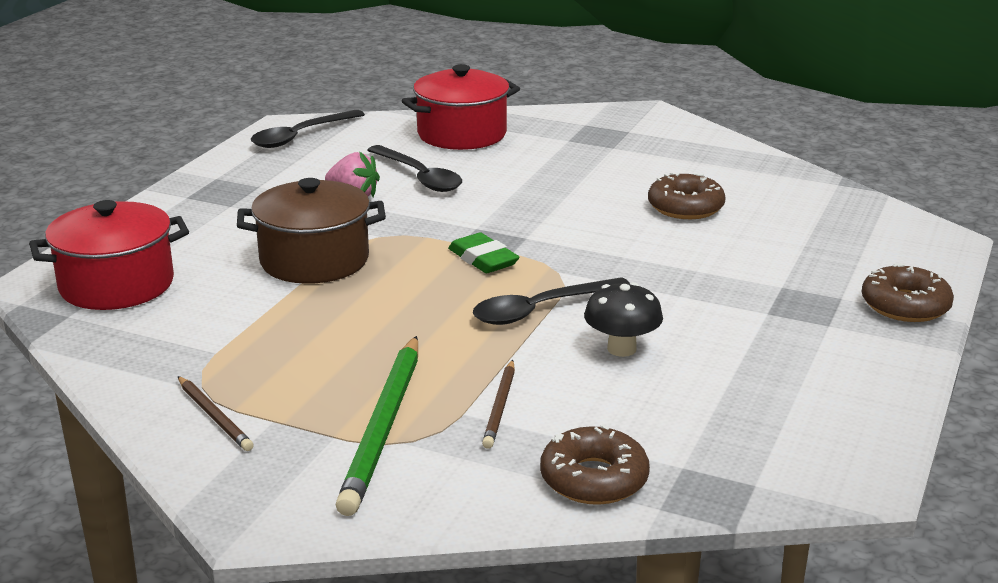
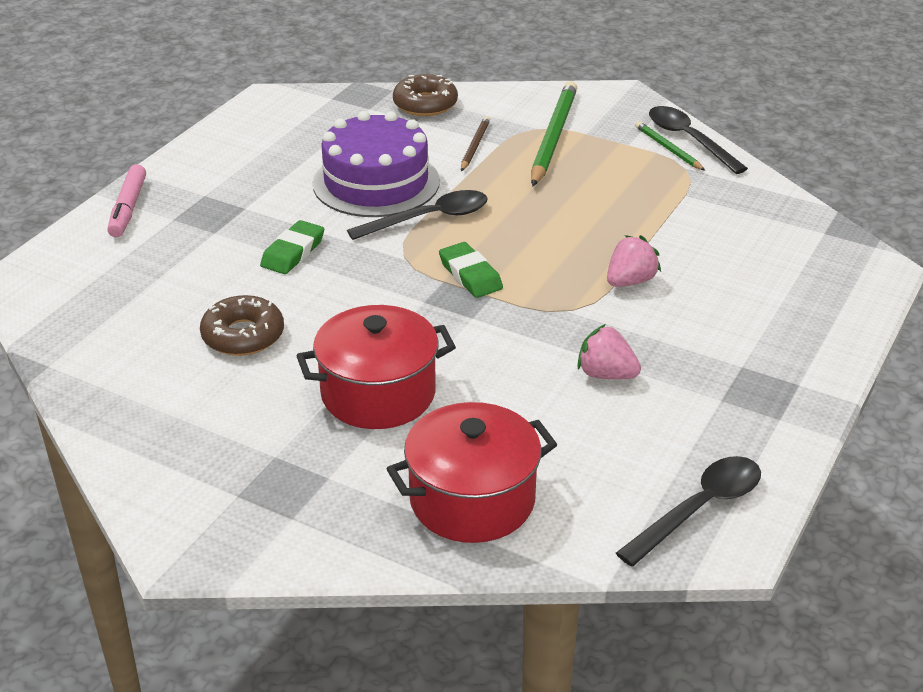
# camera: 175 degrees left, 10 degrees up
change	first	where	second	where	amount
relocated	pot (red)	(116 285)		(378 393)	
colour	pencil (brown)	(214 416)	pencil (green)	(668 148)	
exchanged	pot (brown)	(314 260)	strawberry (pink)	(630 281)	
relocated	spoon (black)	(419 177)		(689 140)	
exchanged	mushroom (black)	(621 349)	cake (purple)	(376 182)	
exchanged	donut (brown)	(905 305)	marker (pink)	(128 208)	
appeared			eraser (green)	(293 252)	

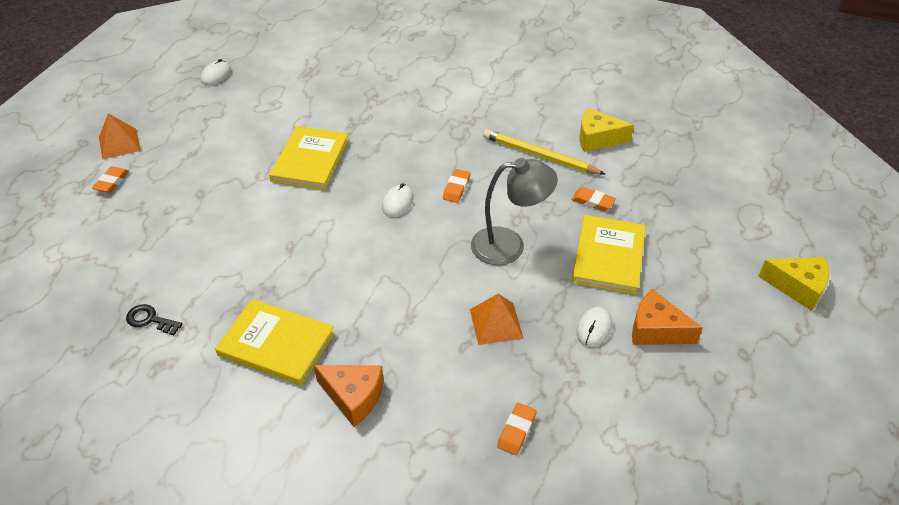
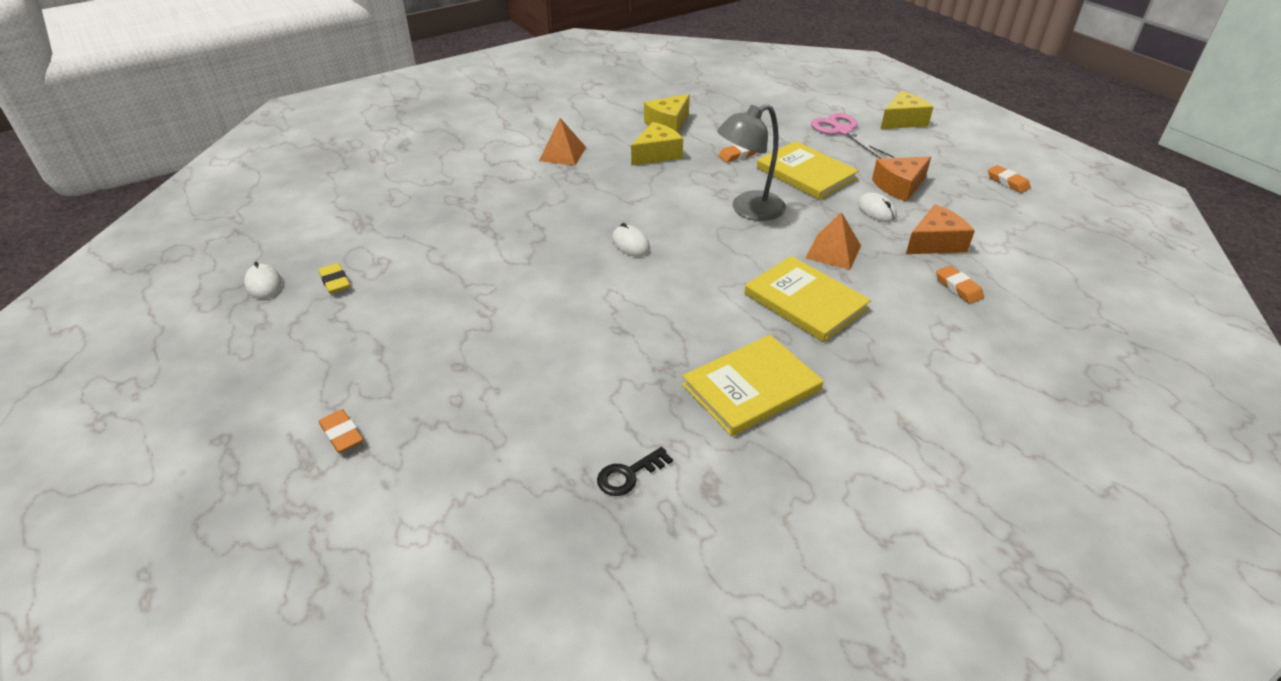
# camera: 55 degrees left, 5 degrees down
change	first	where	second	where	amount
relocated	pyramid (orange)	(119 143)		(562 154)	
relocated	book (yellow)	(310 160)		(805 301)	
relocated	cheese (orange)	(353 397)		(935 243)	
relocated	eraser (orange)	(456 188)		(1007 182)	
spun	lamp (grey)	(509 245)		(748 210)	150 degrees counterclockwise
exchanged	pencil (yellow)	(540 155)	cheese (yellow)	(657 154)	
appeared			eraser (yellow)	(335 282)	
appeared			scissors (pink)	(842 131)	

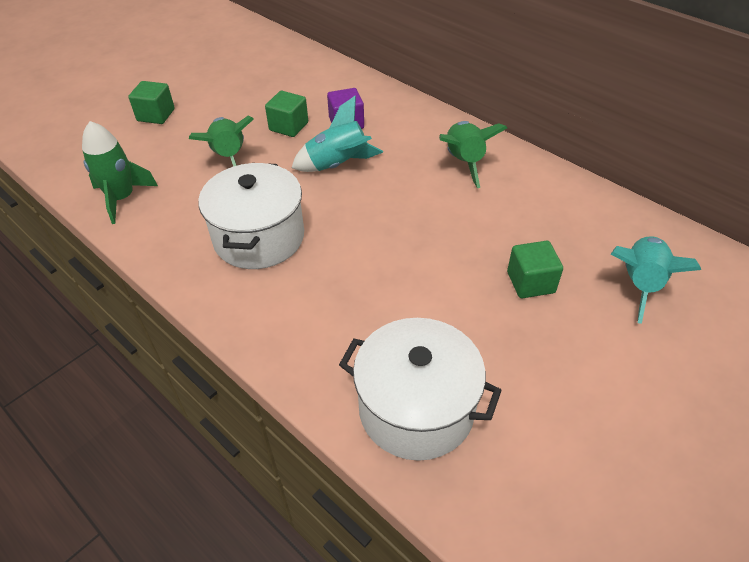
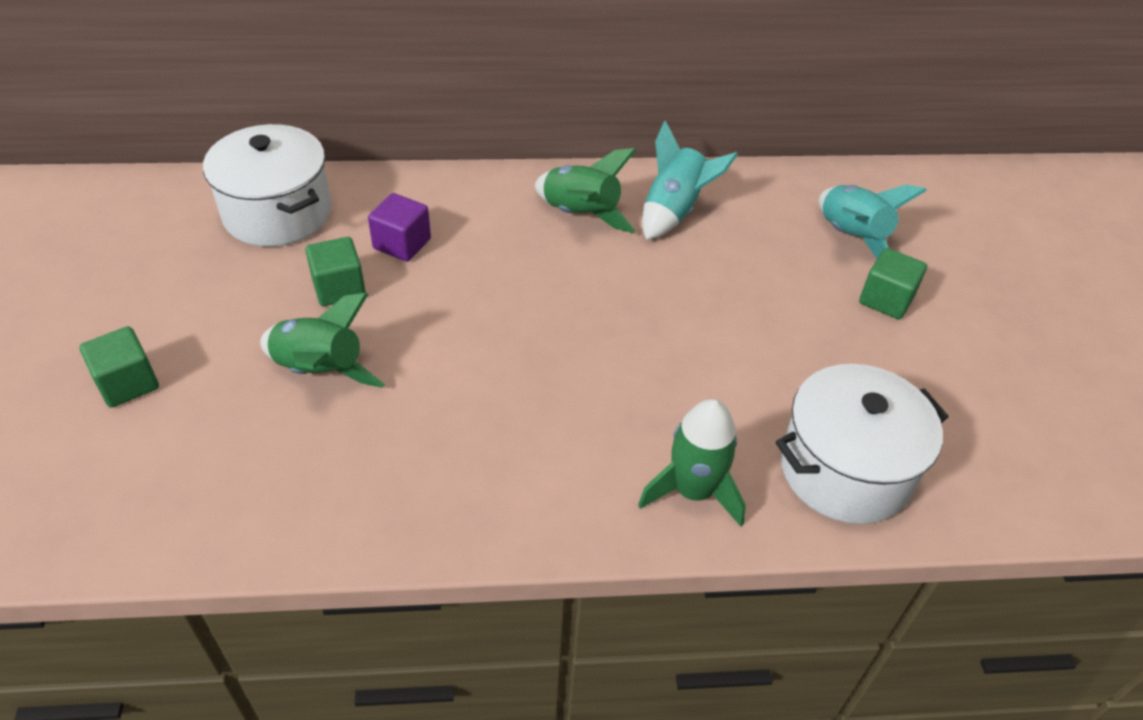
# camera: 50 degrees left, 0 degrees up
change	first	where	second	where	amount
relocated	rocket (green)	(122 198)		(693 491)	
relocated	pot (white)	(259 237)		(277 213)	
relocated	rocket (turquoise)	(338 165)		(674 211)	
relocated	cube (green)	(530 282)		(886 299)	

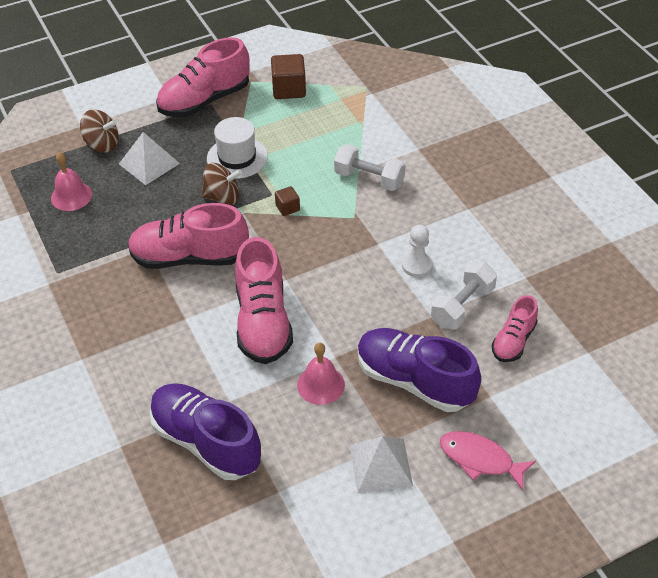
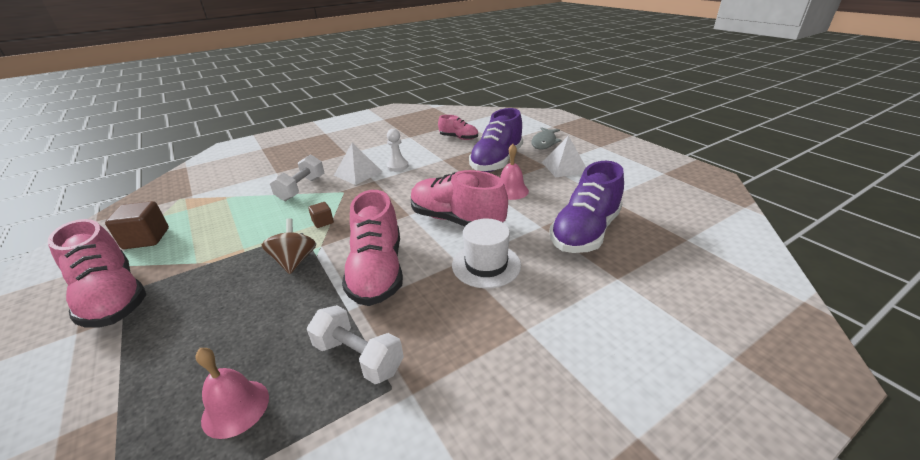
# camera: 95 degrees left, 15 degrees down
change	first	where	second	where	amount
missing	spinning top (brown)	(102 144)			
relocated	pyramid (white)	(149 163)		(358 173)	
relocated	hat (white)	(237 158)		(486 265)	
spun	shoe (pink)	(263 322)		(456 220)	135 degrees counterclockwise
relocated	dumbbell (white)	(462 306)		(358 357)	
colour	fish (pink)	(480 459)	fish (grey)	(544 142)	

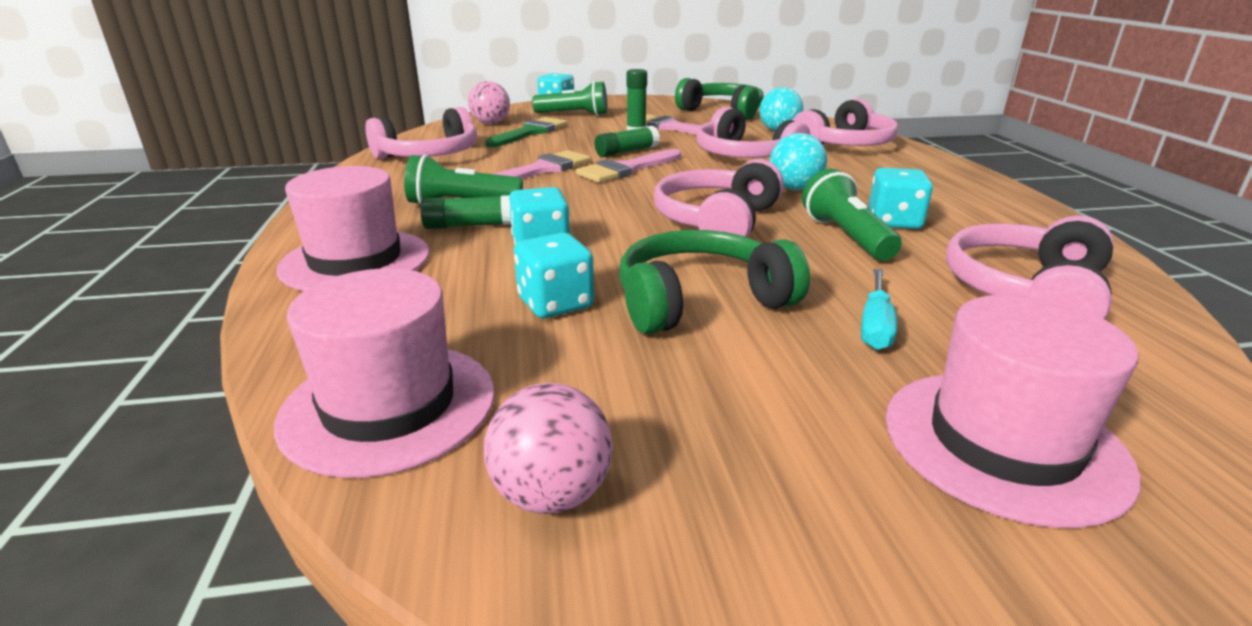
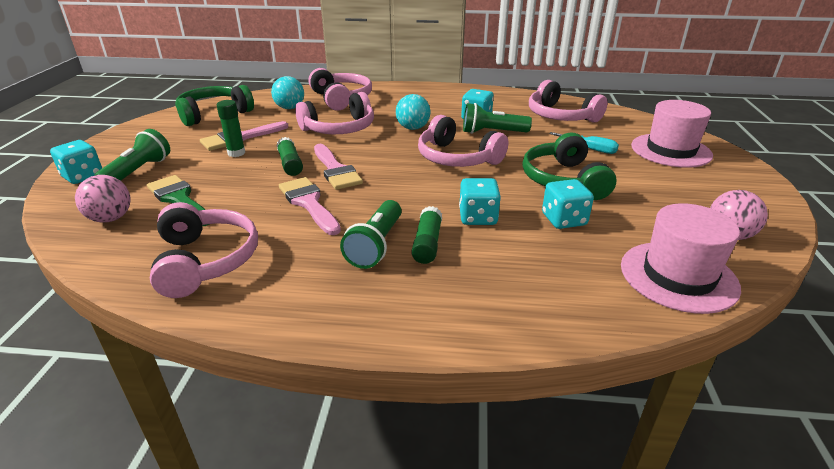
# camera: 75 degrees left, 5 degrees up
change	first	where	second	where	amount
missing	hat (pink)	(355 261)			

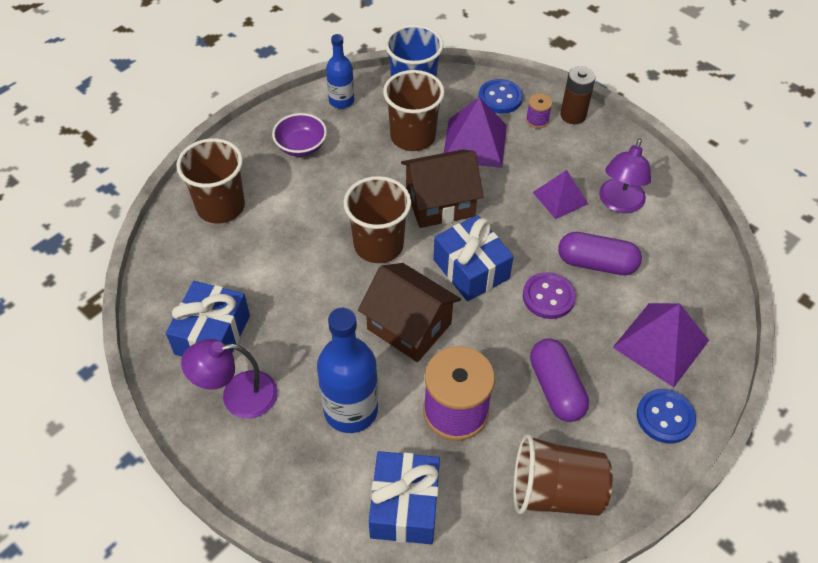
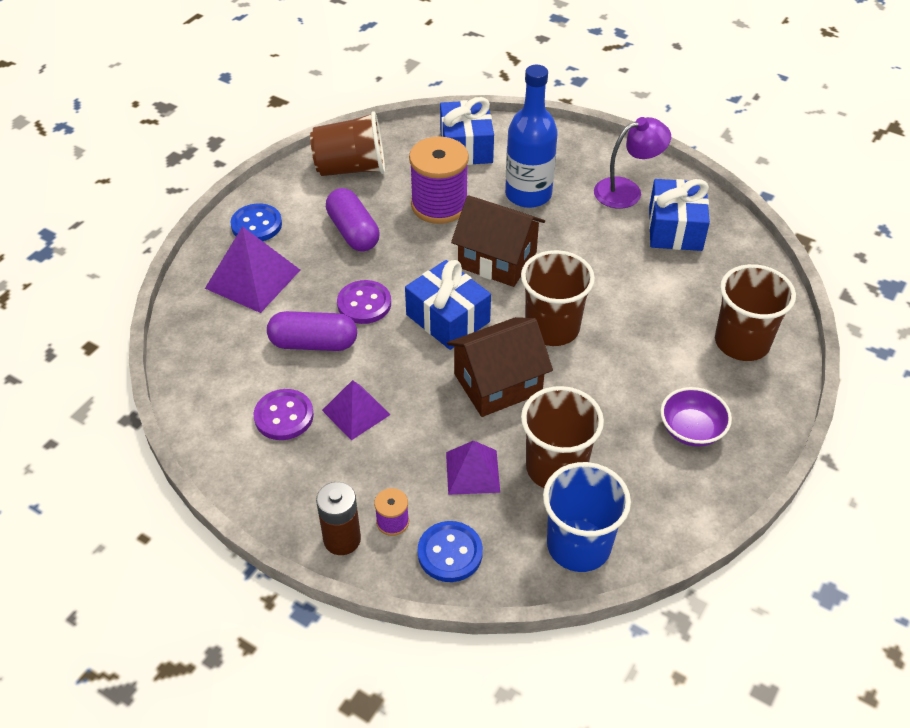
# camera: 170 degrees right, 5 degrees down
change	first	where	second	where	amount
missing	bottle (blue)	(341 101)			
size	pyramid (purple)	(475 142)		(472 472)	x0.65
exchanged	lamp (purple)	(619 203)	button (purple)	(284 416)	

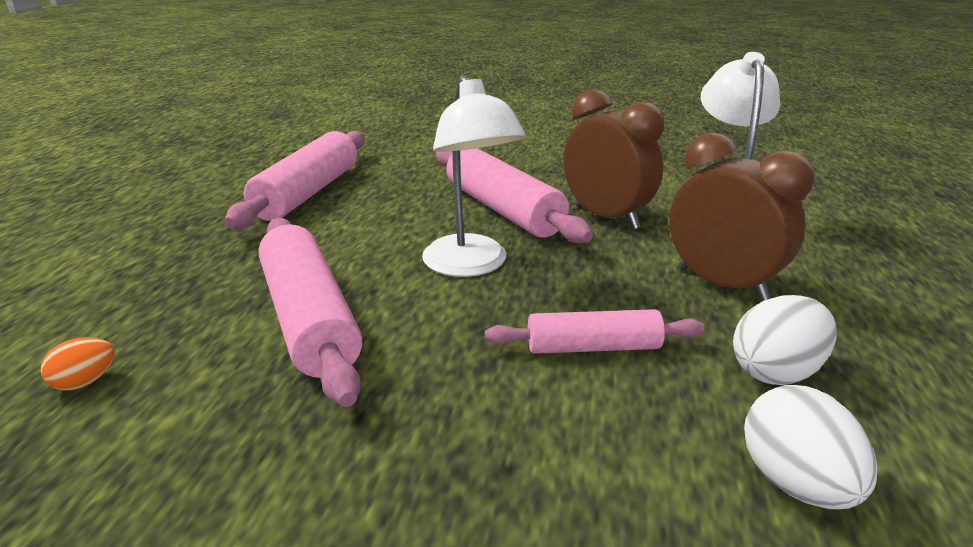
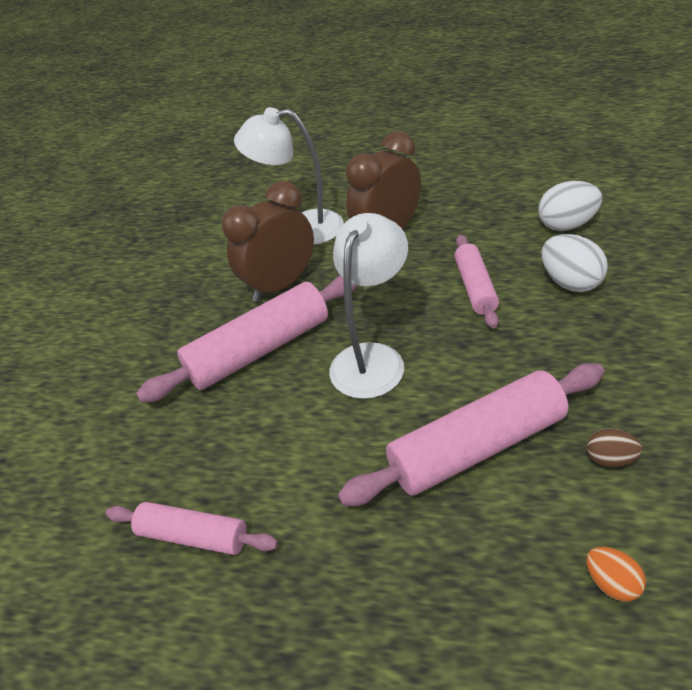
# camera: 85 degrees left, 15 degrees up
change	first	where	second	where	amount
size	rolling pin (pink)	(308 193)		(193 536)	x0.59
spun	lamp (white)	(470 265)		(373 358)	45 degrees counterclockwise
relocated	egg (white)	(776 372)		(570 282)	
appeared			egg (brown)	(610 459)	

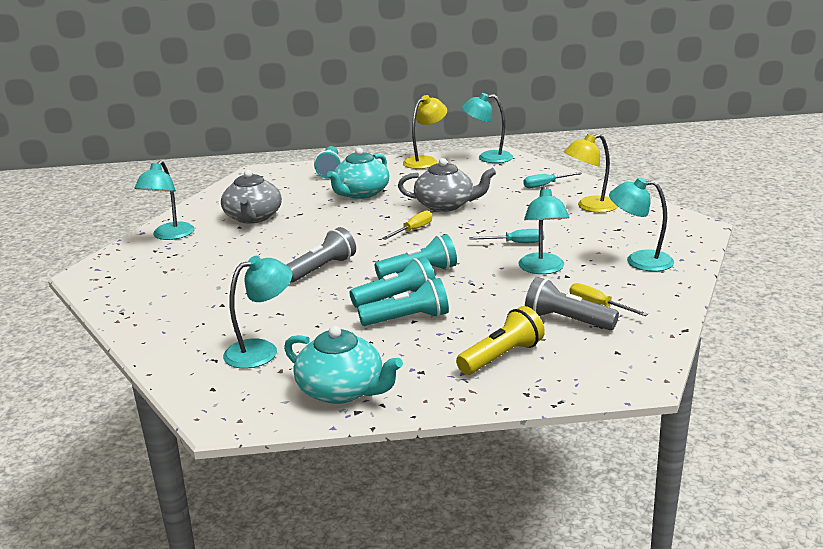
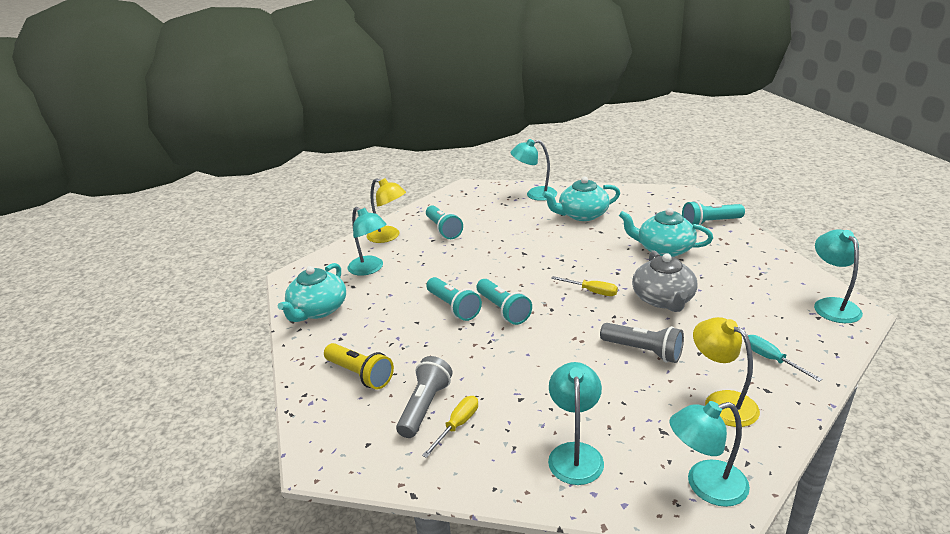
# camera: 80 degrees right, 5 degrees up
change	first	where	second	where	amount
colour	teapot (grey)	(253 217)	teapot (turquoise)	(582 215)	
relocated	flashlight (grey)	(322 269)		(643 351)	
relocated	flashlight (turquoise)	(408 319)		(443 230)	
relocated	lamp (yellow)	(425 161)		(389 236)	
missing	screwdriver (turquoise)	(516 243)			
relocated	lamp (turquoise)	(542 269)		(705 486)	

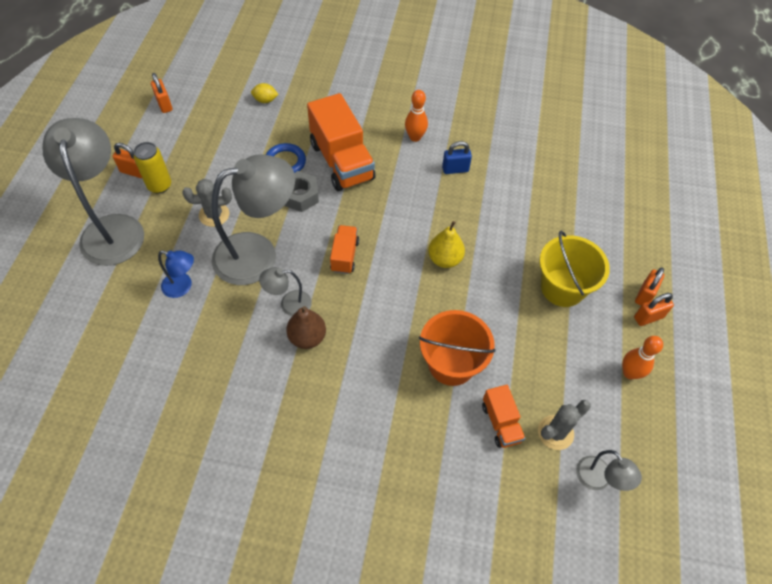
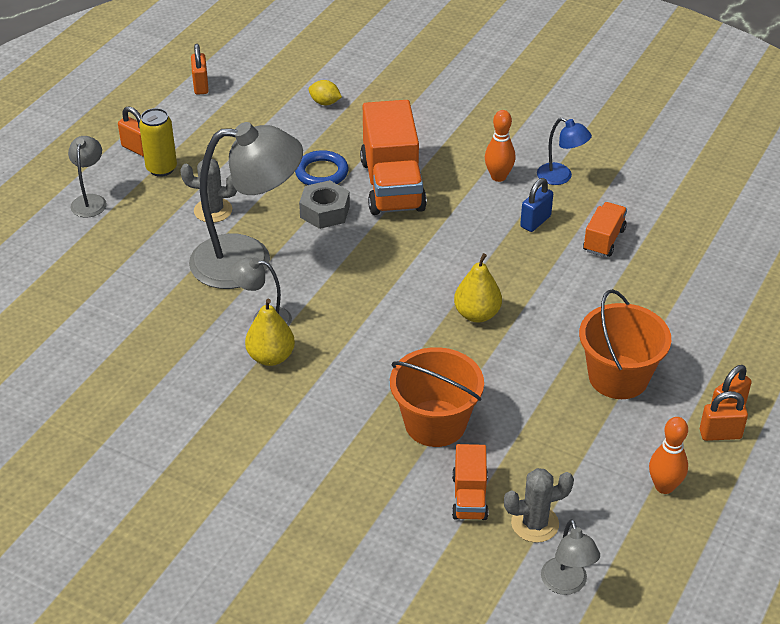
# camera: 20 degrees right, 15 degrees down
change	first	where	second	where	amount
size	lamp (grey)	(112 228)		(90 201)	x0.46
relocated	lamp (blue)	(182 287)		(561 177)	
colour	pear (brown)	(307 337)	pear (yellow)	(271 357)	
relocated	truck (orange)	(344 256)		(604 240)	
spun	padlock (blue)	(455 169)		(535 221)	60 degrees counterclockwise
colour	bucket (yellow)	(562 287)	bucket (orange)	(618 377)	

